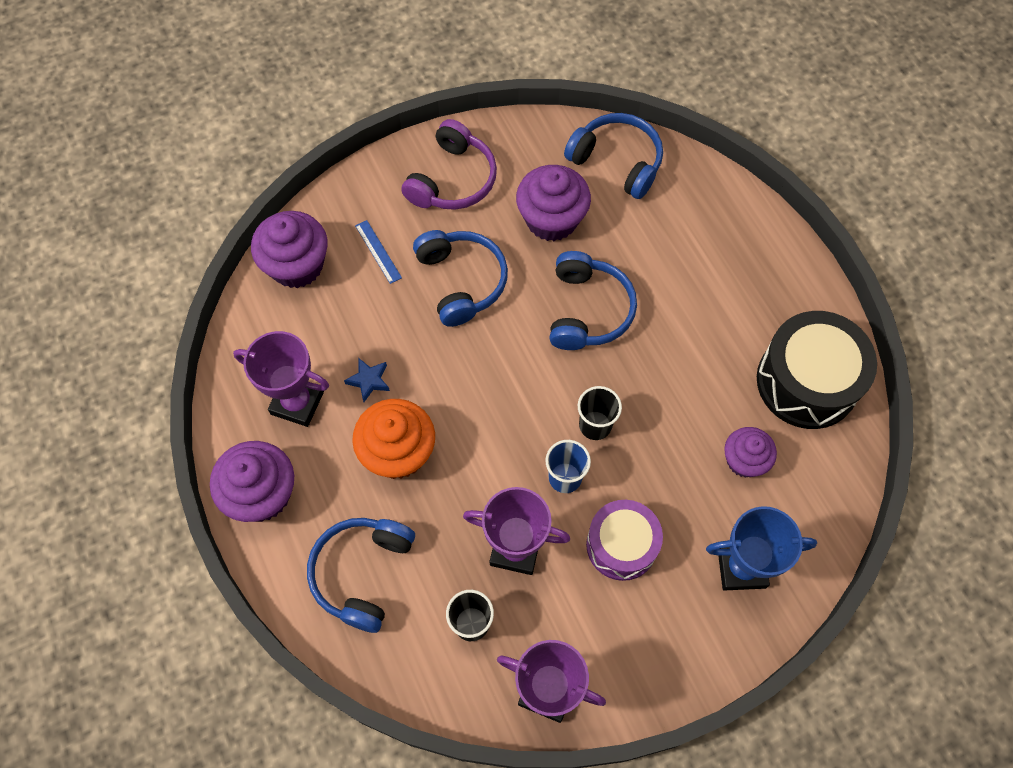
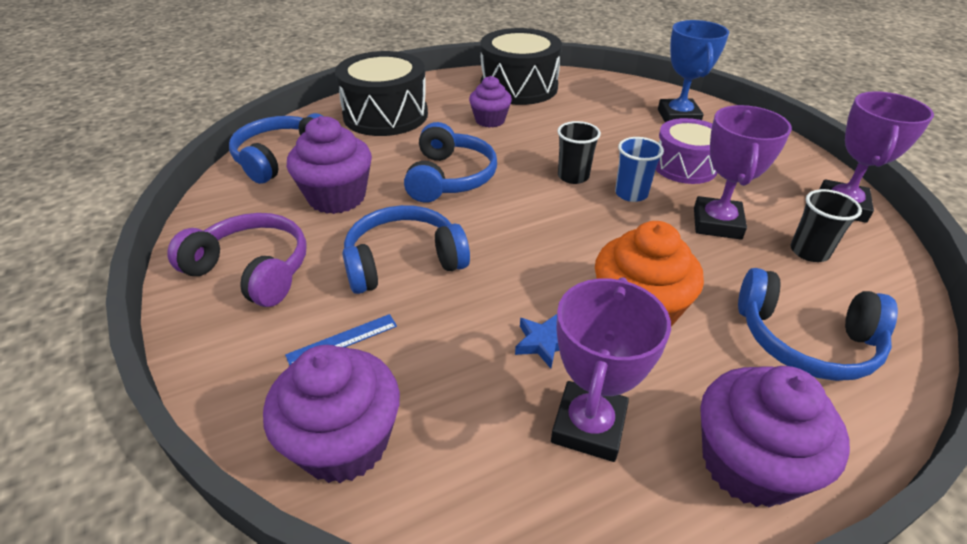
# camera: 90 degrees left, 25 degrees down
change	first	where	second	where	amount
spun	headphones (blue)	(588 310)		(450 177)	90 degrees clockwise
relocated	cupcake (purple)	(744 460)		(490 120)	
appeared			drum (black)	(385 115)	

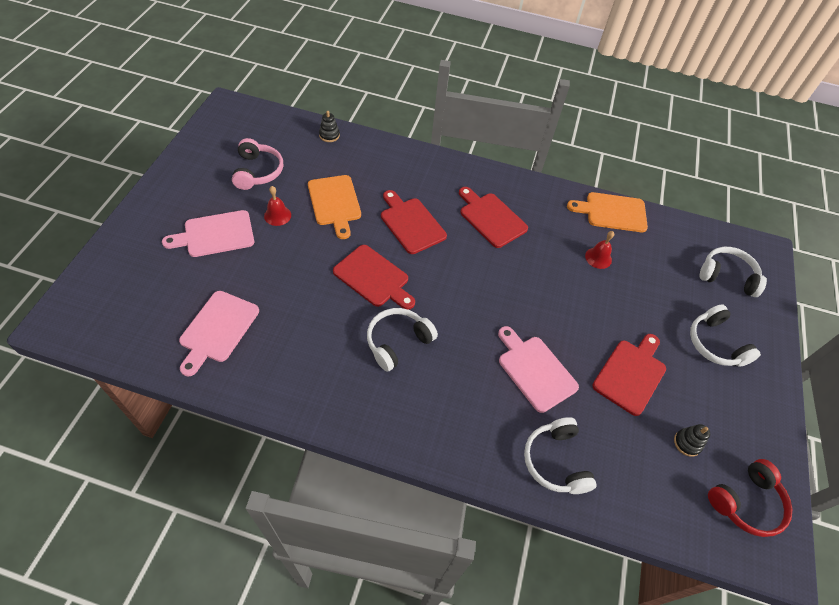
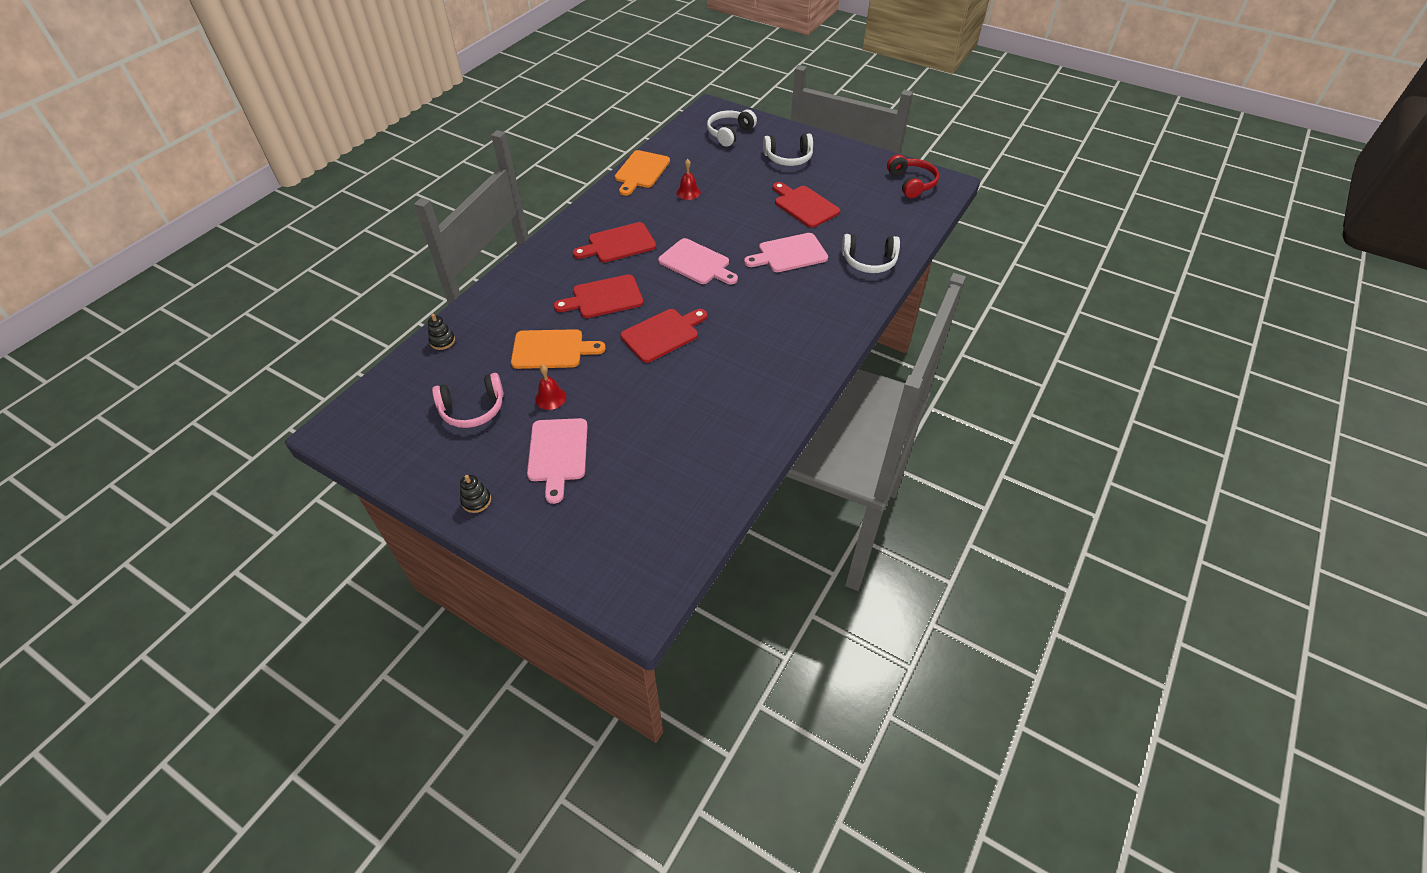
# camera: 70 degrees left, 5 degrees down
change	first	where	second	where	amount
relocated	cutting board (pink)	(218 329)		(696 263)	
spun	headphones (pink)	(258 171)		(473 409)	150 degrees clockwise
missing	headphones (white)	(397 342)			
relocated	stacking toy (black)	(687 443)		(476 501)	

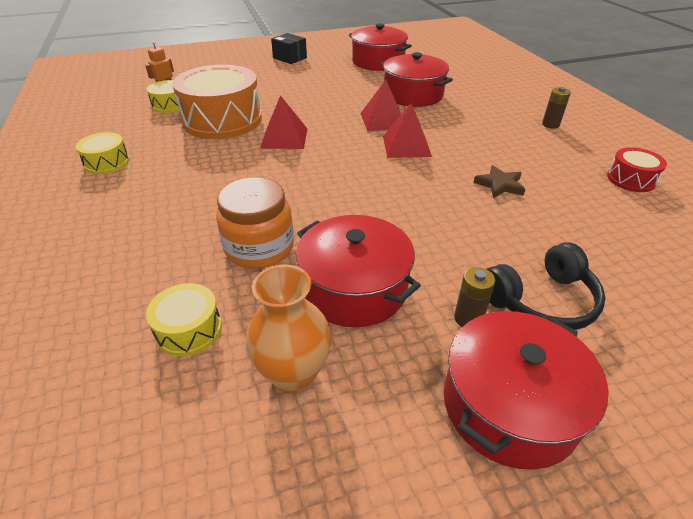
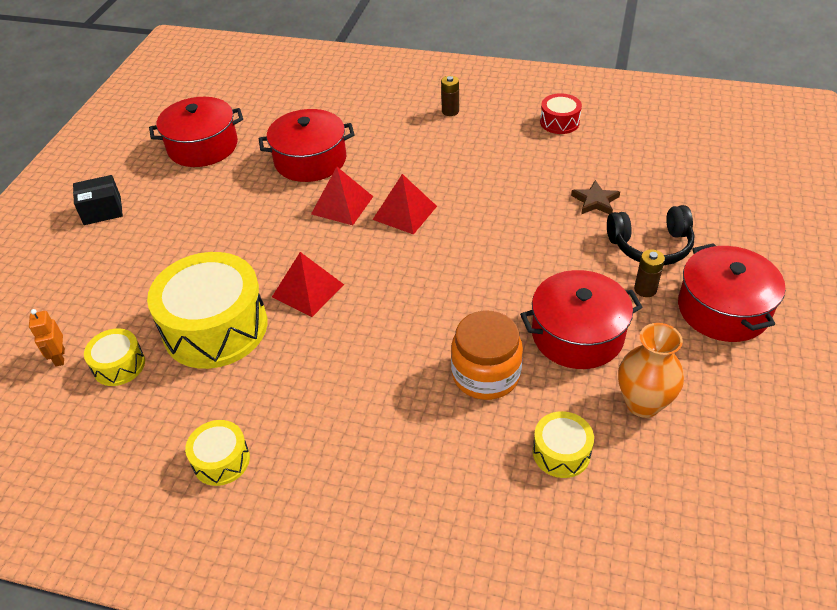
# camera: 55 degrees left, 5 degrees up
change	first	where	second	where	amount
colour	drum (orange)	(222 120)	drum (yellow)	(215 327)	
relocated	star (brown)	(500 185)		(595 201)	
spun	headphones (black)	(541 300)		(650 245)	75 degrees clockwise

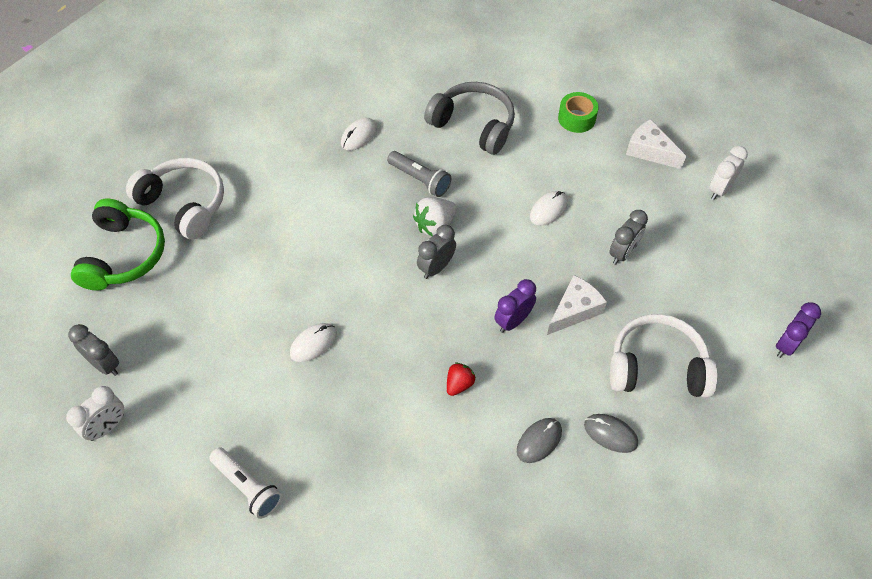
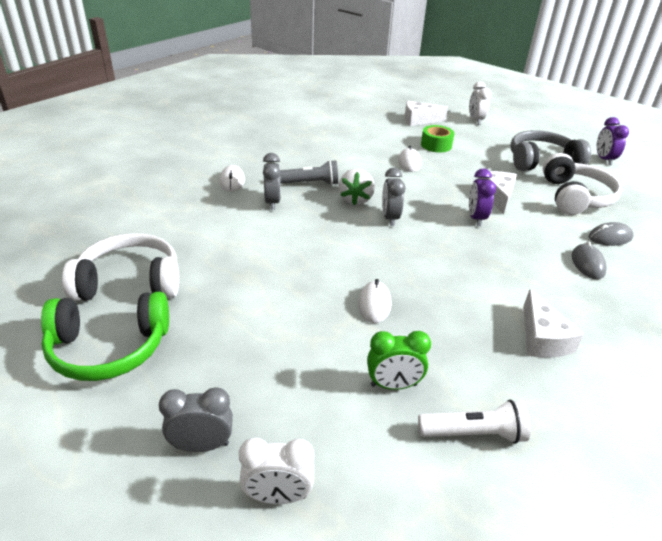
# camera: 45 degrees left, 20 degrees down
change	first	where	second	where	amount
spun	clock (white)	(107 427)		(277 496)	90 degrees clockwise
spun	headphones (green)	(124 255)		(109 348)	120 degrees clockwise
relocated	headphones (grey)	(473 125)		(541 161)	
missing	strawberry (red)	(459 384)			
relocated	tape (green)	(576 118)		(436 145)	
relocated	clock (grey)	(623 253)		(272 202)	
spun	headphones (white)	(657 367)		(575 197)	135 degrees clockwise
appeared			clock (green)	(393 385)	
appeared			cheese (white)	(542 338)	

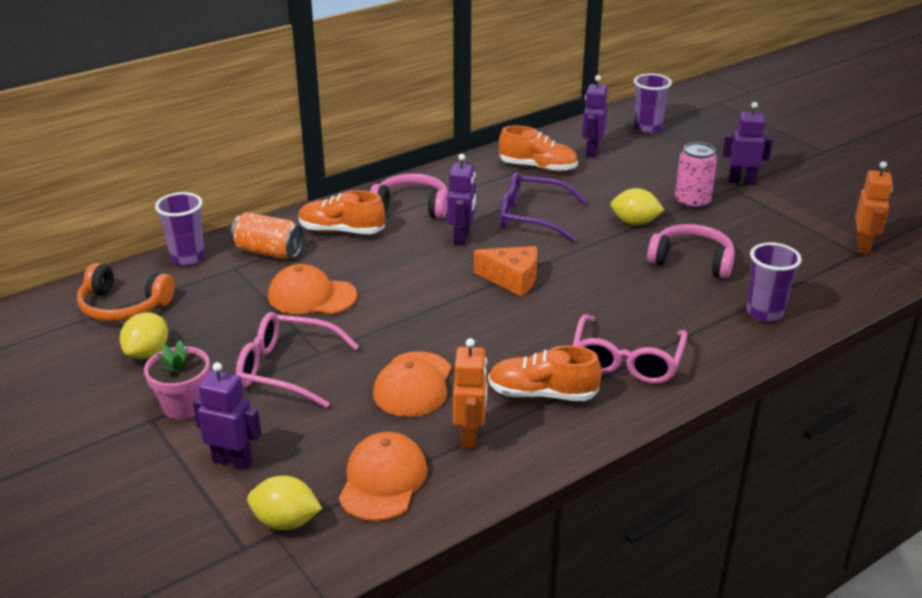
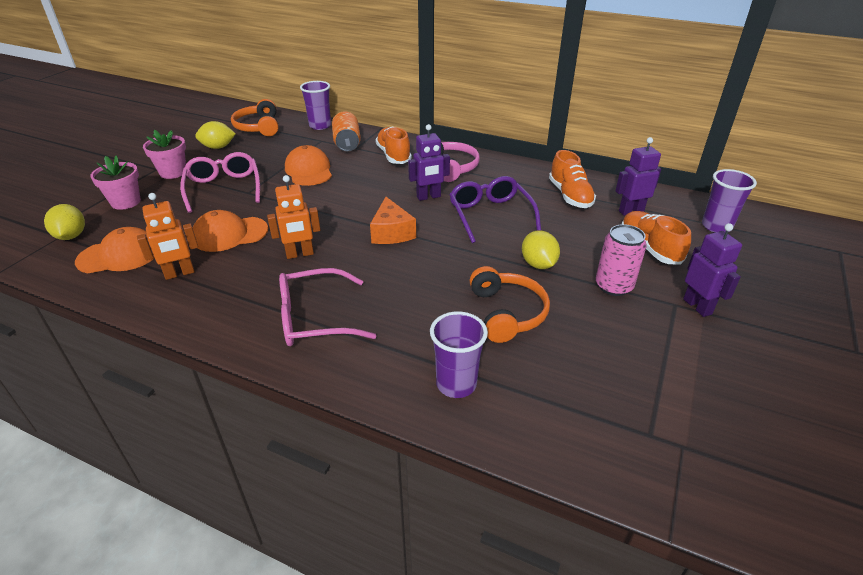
# camera: 60 degrees right, 5 degrees up
change	first	where	second	where	amount
exchanged	robot (purple)	(232 461)	flower pot (pink)	(126 202)	
relocated	shoe (orange)	(542 394)		(649 248)	
colour	headphones (pink)	(692 261)	headphones (orange)	(507 313)	
relocated	robot (orange)	(863 246)		(300 254)	

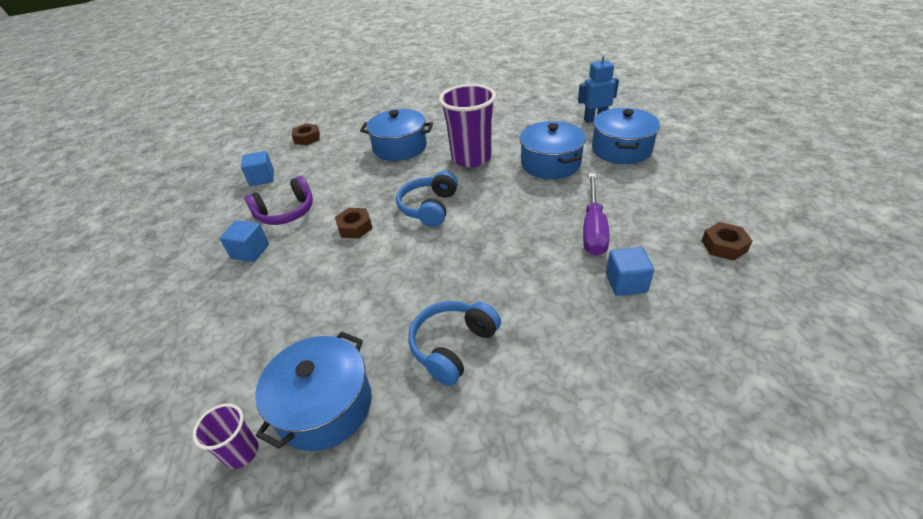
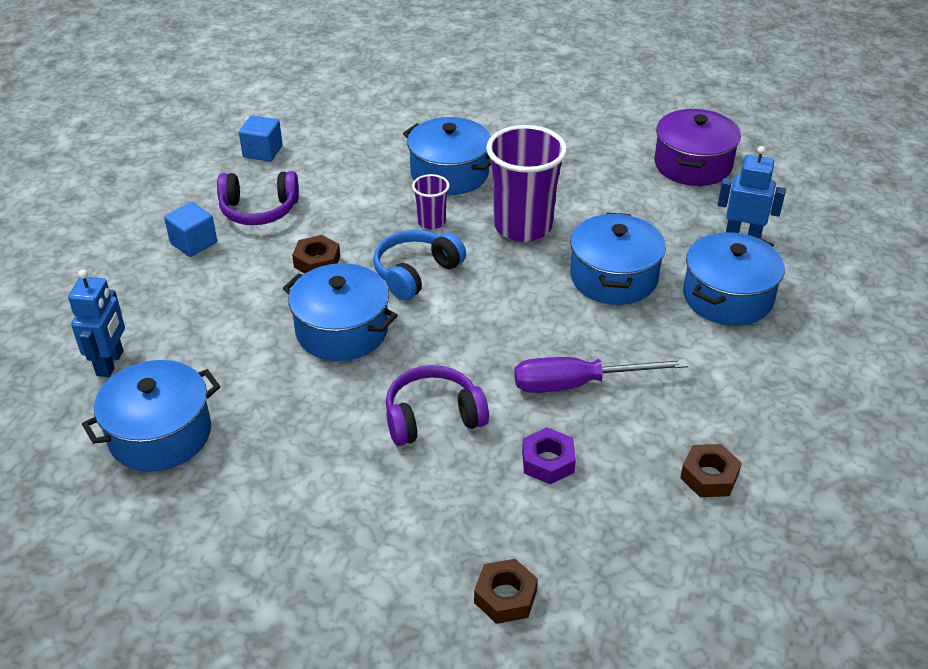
# camera: 25 degrees right, 0 degrees up
change	first	where	second	where	amount
relocated	cup (purple)	(241 452)		(431 222)	
relocated	nut (brown)	(307 138)		(505 597)	
missing	headphones (blue)	(453 346)			
spun	screwdriver (purple)	(593 228)		(578 384)	45 degrees clockwise
exchanged	cube (blue)	(626 283)	nut (purple)	(548 461)	
appeared			robot (blue)	(110 363)	
appeared			pot (blue)	(342 330)	
appeared			headphones (purple)	(433 417)	
appeared			pot (purple)	(692 165)	

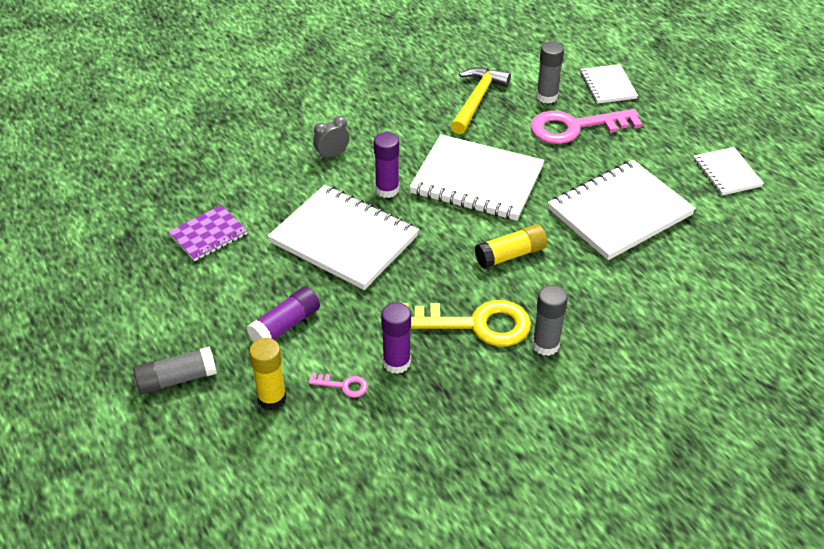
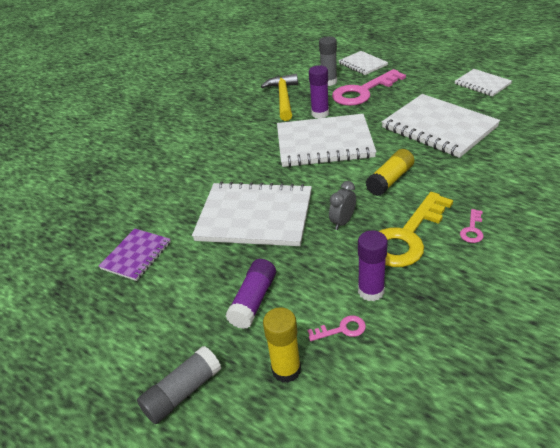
# camera: 20 degrees left, 5 degrees down
change	first	where	second	where	amount
relocated	clock (grey)	(332 155)		(342 222)	
relocated	glue stick (purple)	(387 190)		(320 113)	
spun	key (yellow)	(475 324)		(407 236)	150 degrees clockwise
exchanged	glue stick (grey)	(545 345)	key (pink)	(472 230)	
spun	notebook (white)	(619 212)		(438 127)	75 degrees counterclockwise

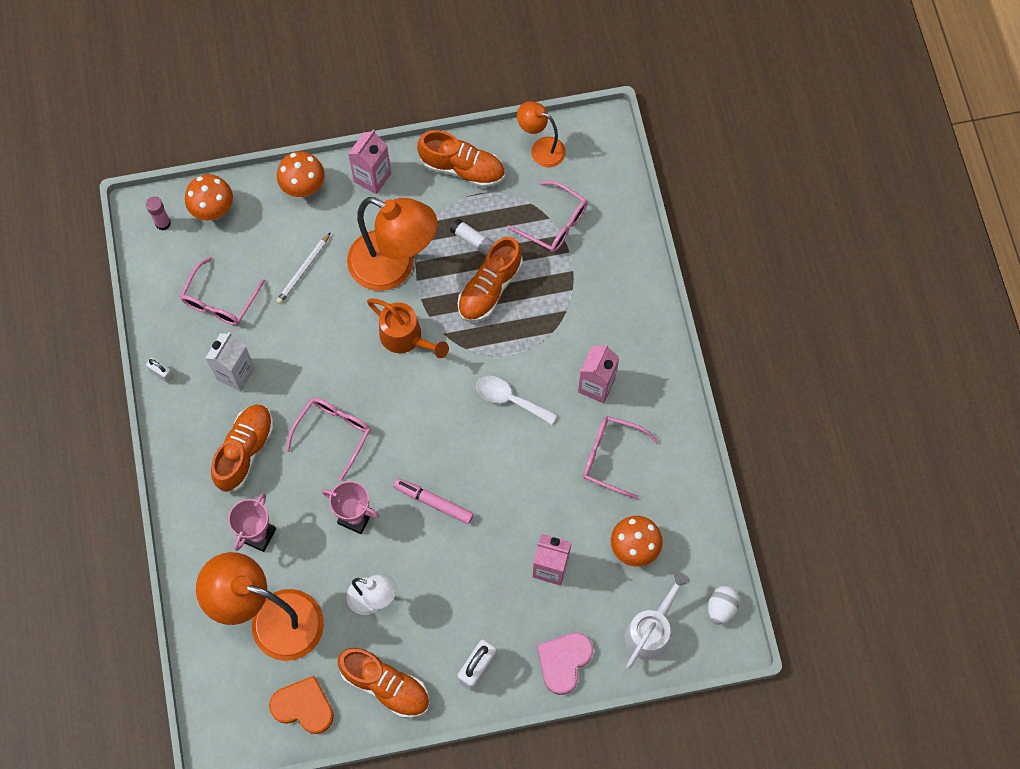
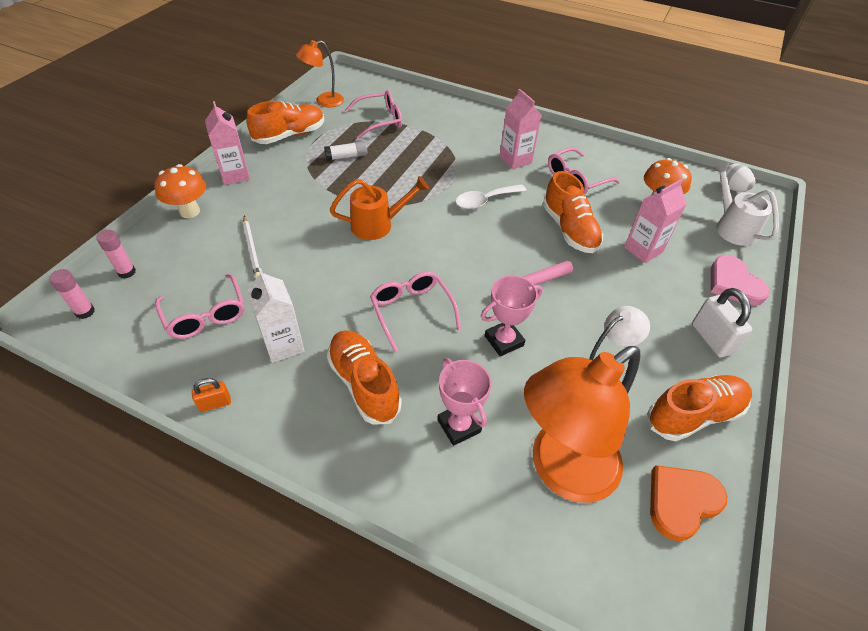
# camera: 55 degrees left, 20 degrees down
change	first	where	second	where	amount
colour	padlock (white)	(162 374)	padlock (orange)	(215 403)	
exchanged	mushroom (orange)	(213 211)	glue stick (pink)	(127 272)	
missing	lamp (orange)	(394 267)			
relocated	shoe (orange)	(490 288)		(569 229)	

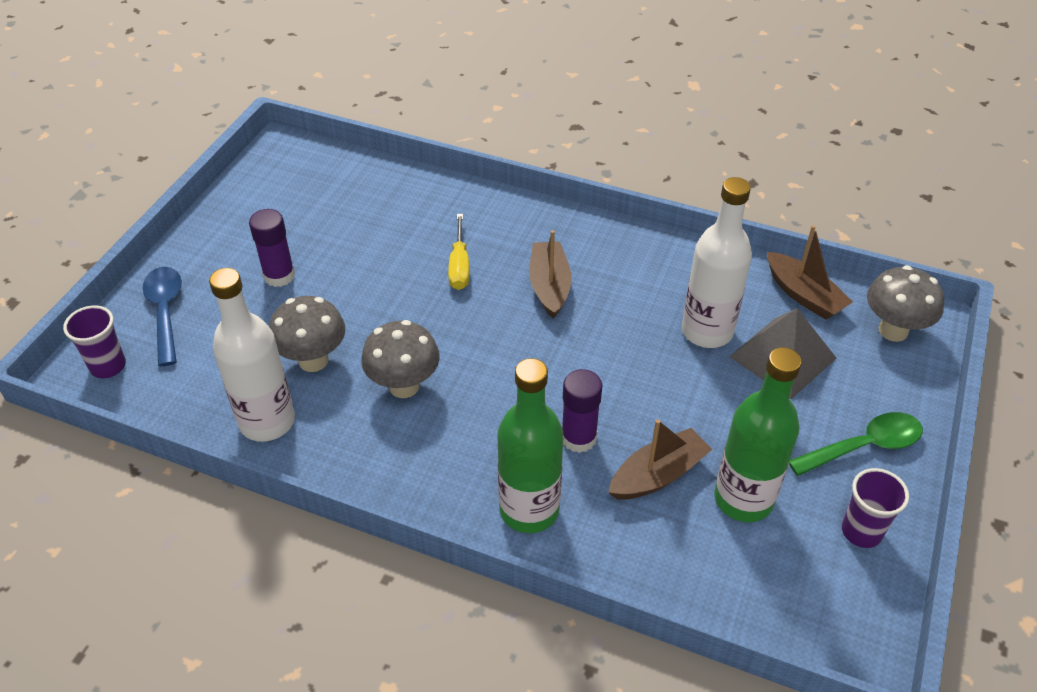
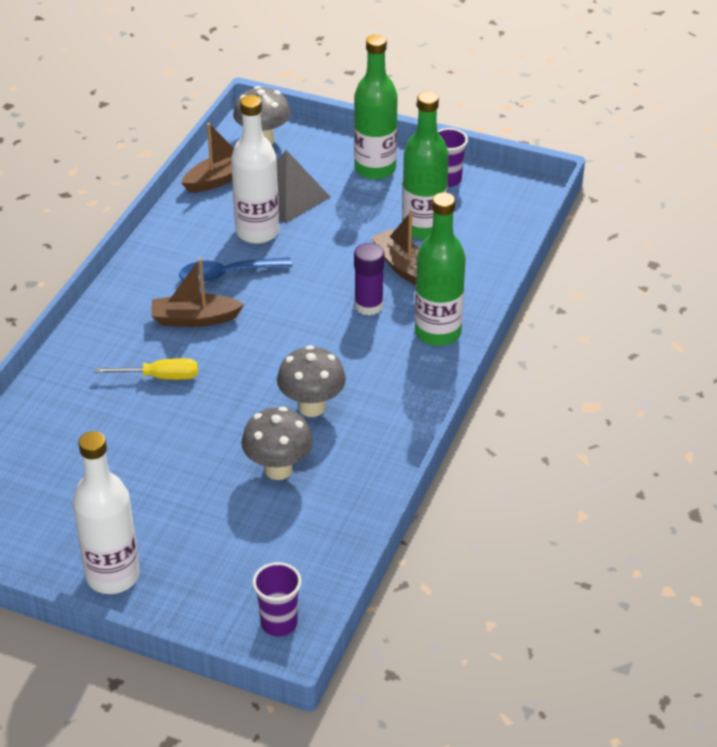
# camera: 90 degrees left, 5 degrees down
change	first	where	second	where	amount
relocated	spoon (blue)	(165 312)		(227 275)	
relocated	bottle (white)	(267 421)		(113 576)	
missing	glue stick (purple)	(279 276)			
exchanged	spoon (green)	(864 446)	bottle (green)	(375 169)	

